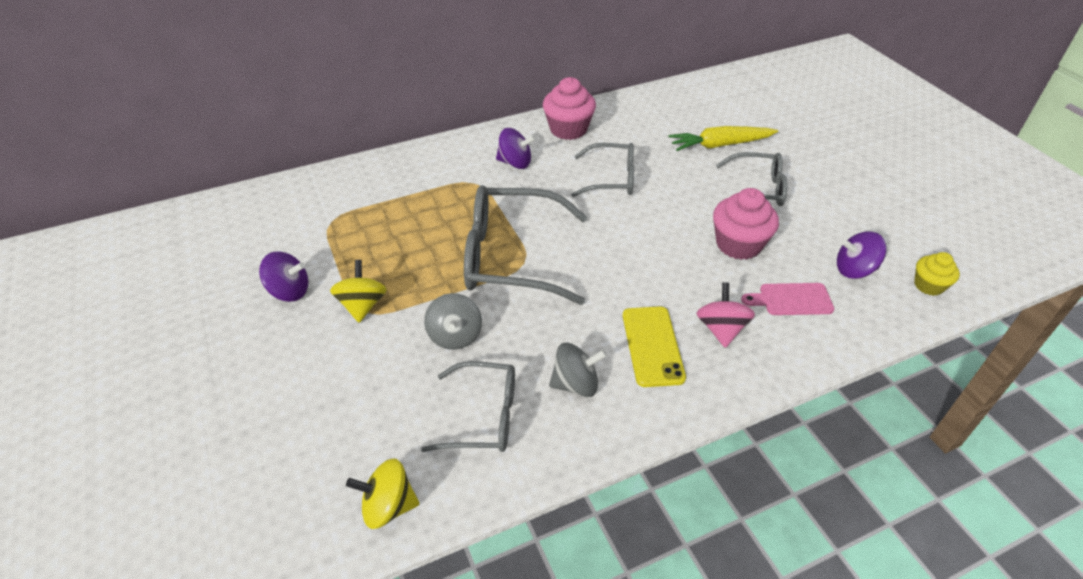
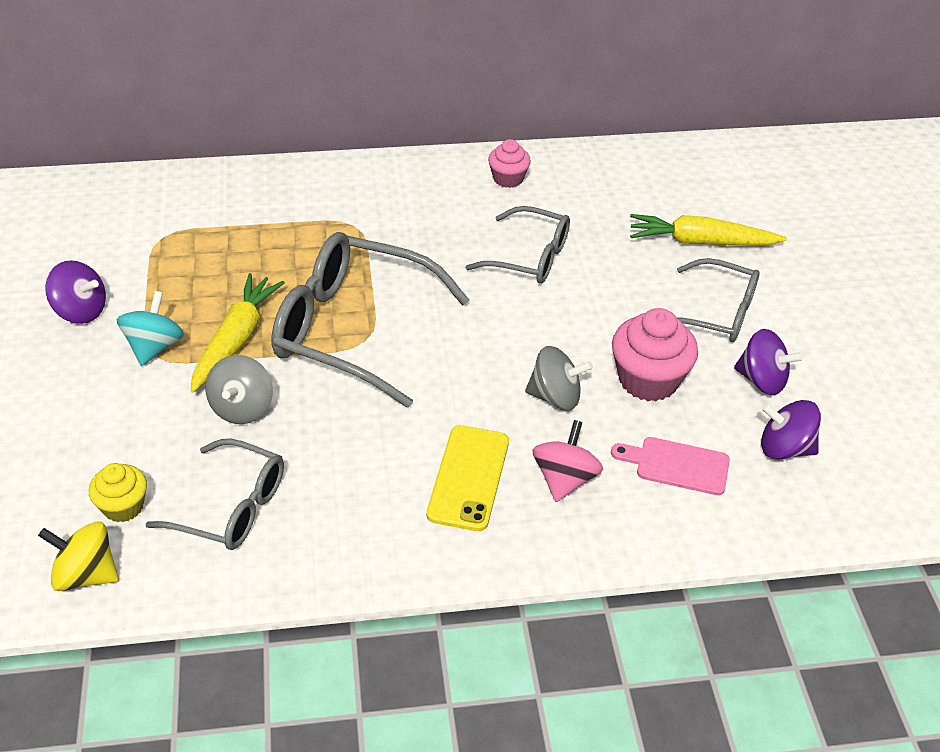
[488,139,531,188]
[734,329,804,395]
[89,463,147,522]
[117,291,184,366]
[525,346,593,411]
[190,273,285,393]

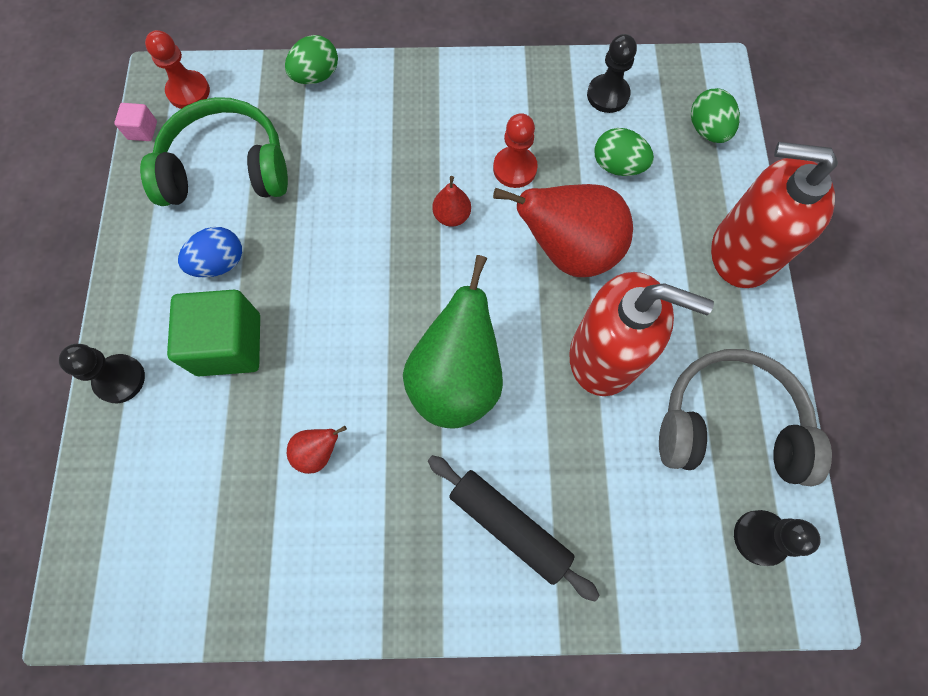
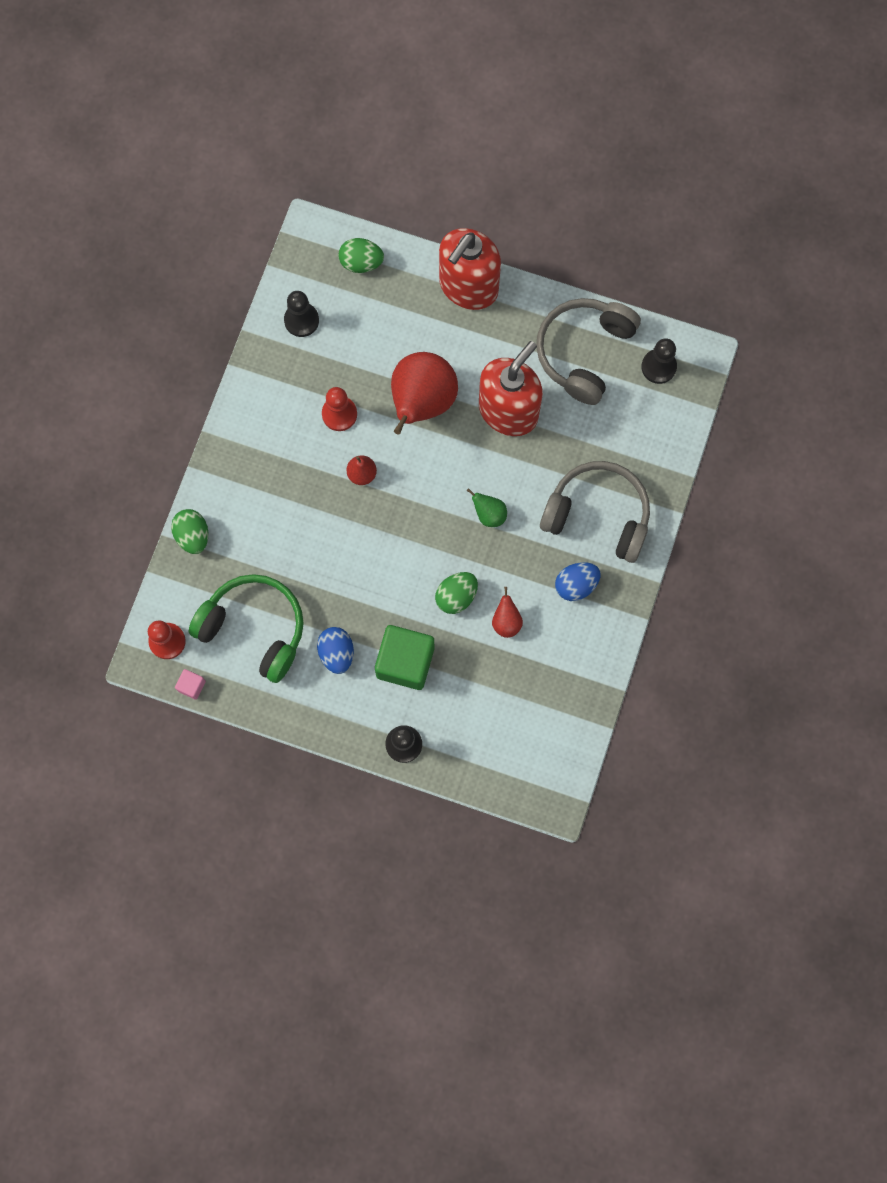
[189,574,304,683]
[435,572,478,614]
[466,488,507,527]
[540,461,650,563]
[555,562,601,601]

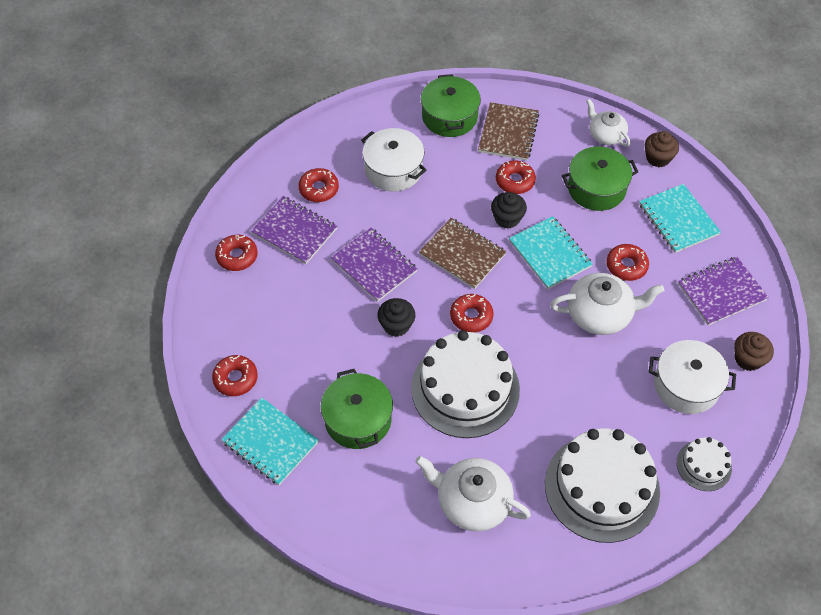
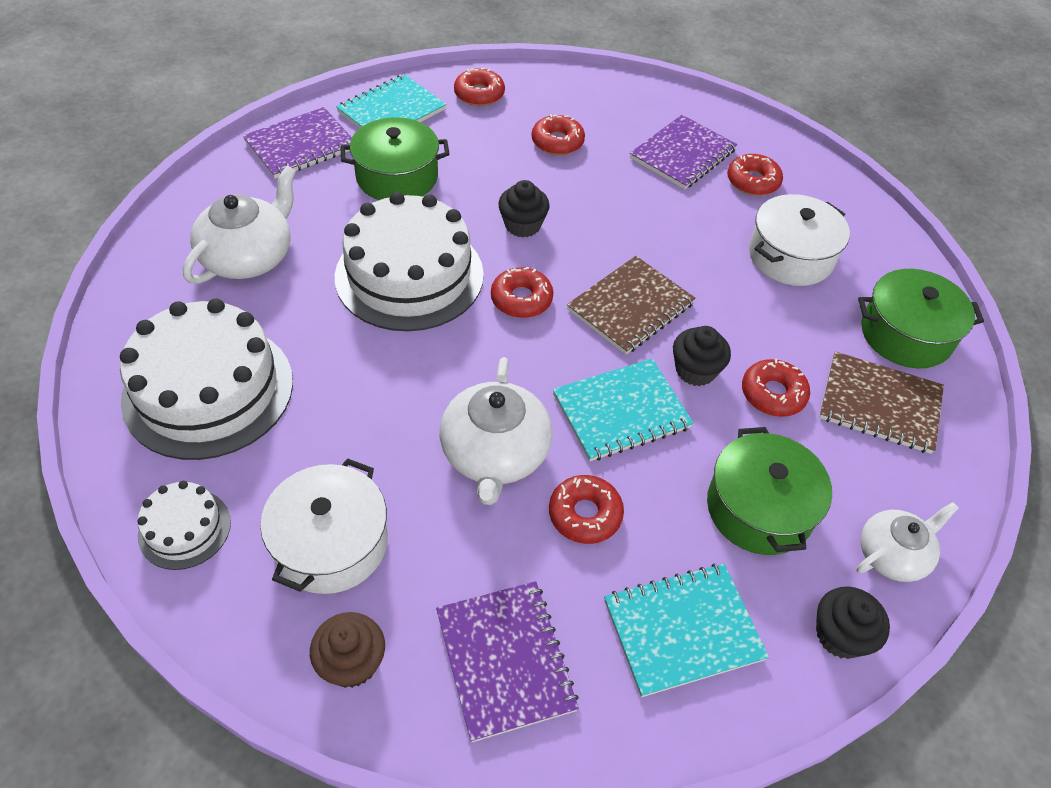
[816,586,890,659]
[243,107,352,179]
[532,114,585,155]

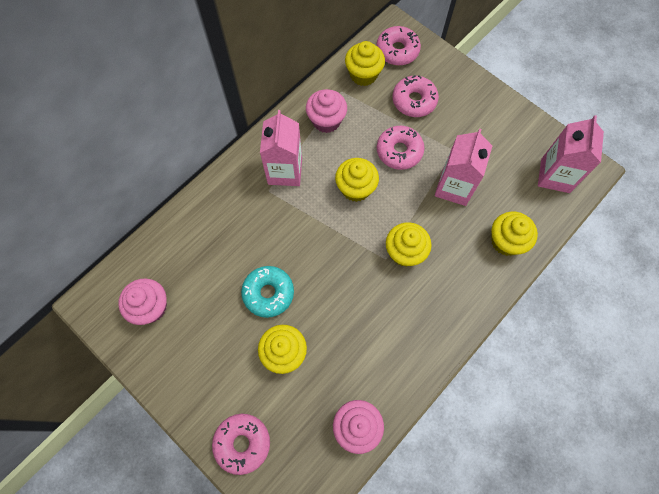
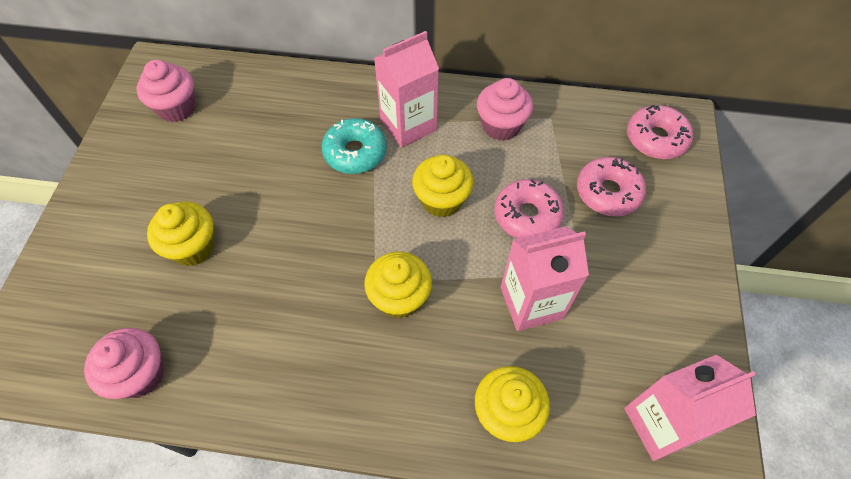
[345,41,385,86] (first image)
[322,118,386,174]
[212,414,270,475] (first image)

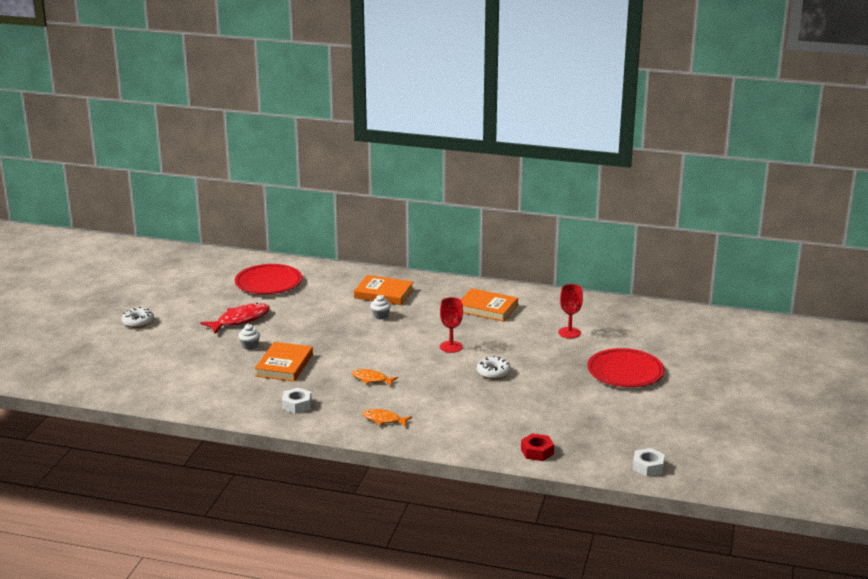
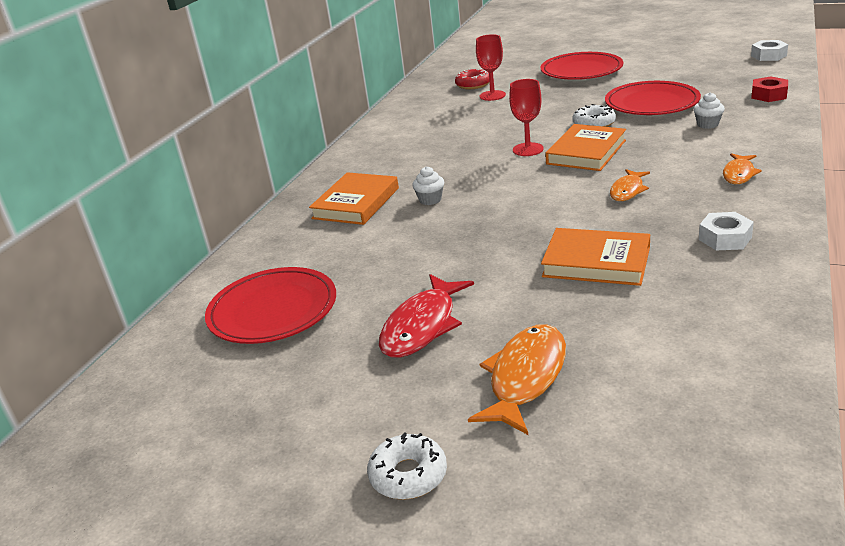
[545,124,626,171]
[379,274,474,358]
[693,92,725,129]
[455,68,489,89]
[605,81,701,115]
[468,324,566,435]

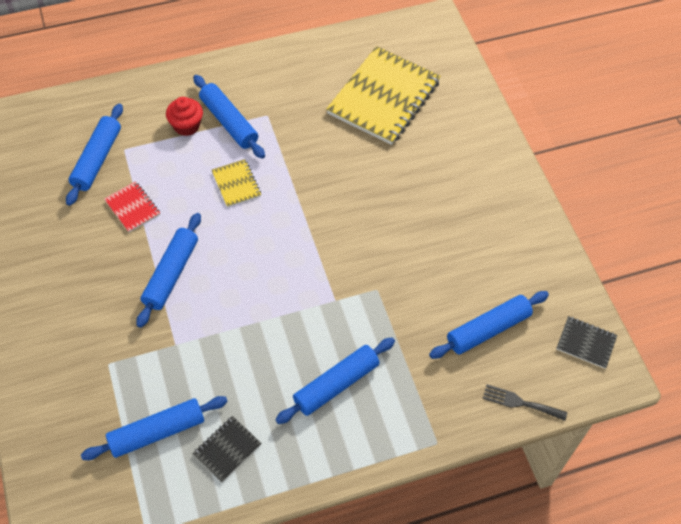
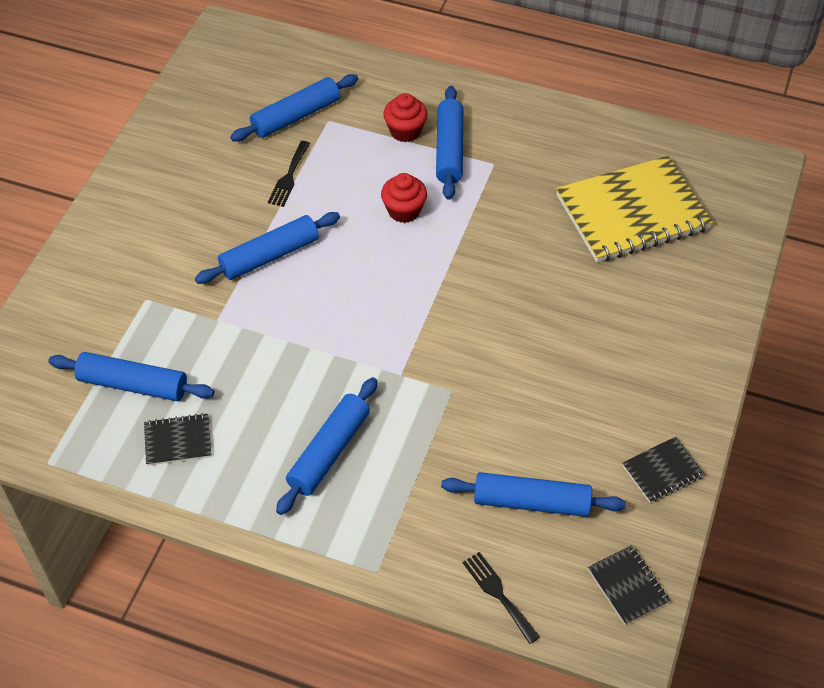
[381,173,427,223]
[268,141,310,207]
[276,377,377,515]
[622,437,705,503]

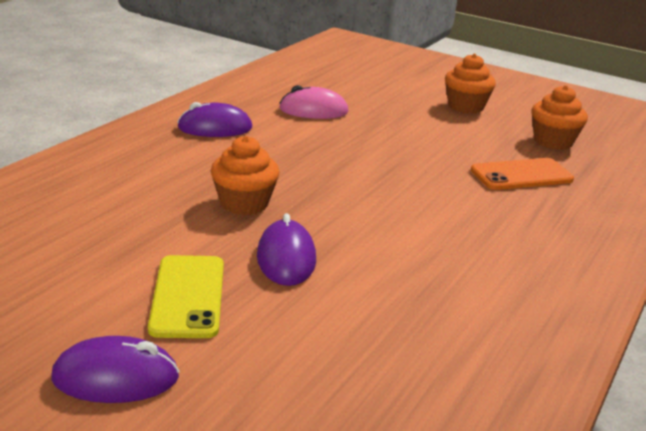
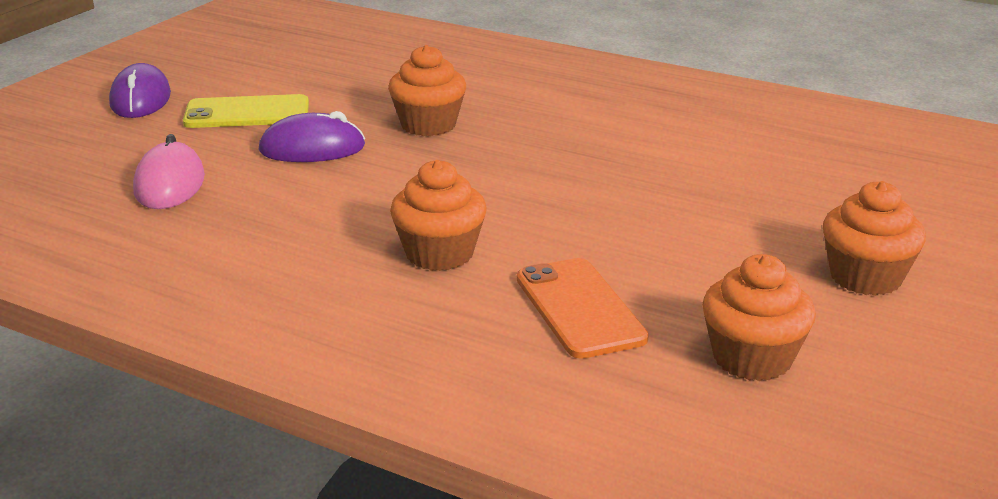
[133,134,205,209]
[177,102,252,137] (first image)
[390,160,487,271]

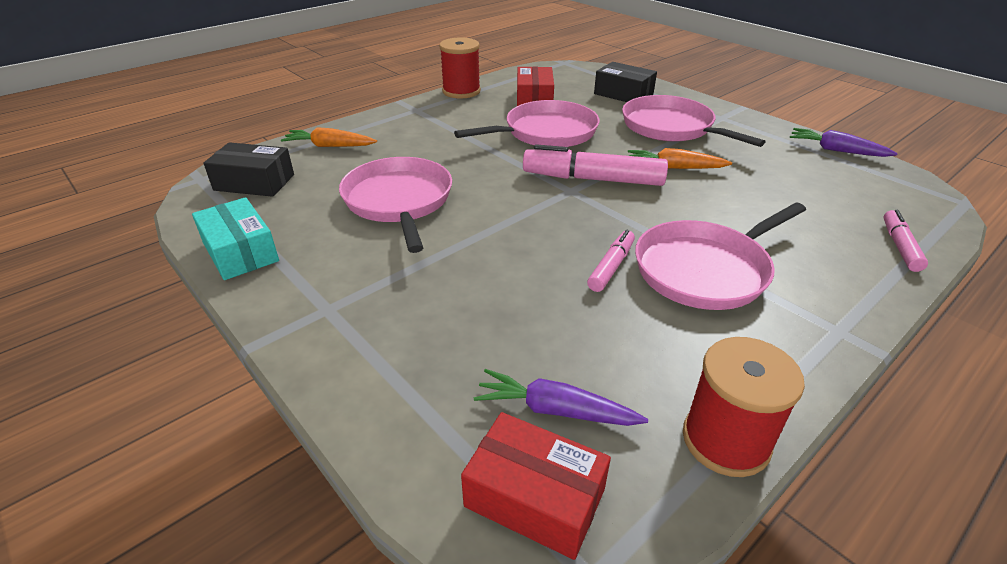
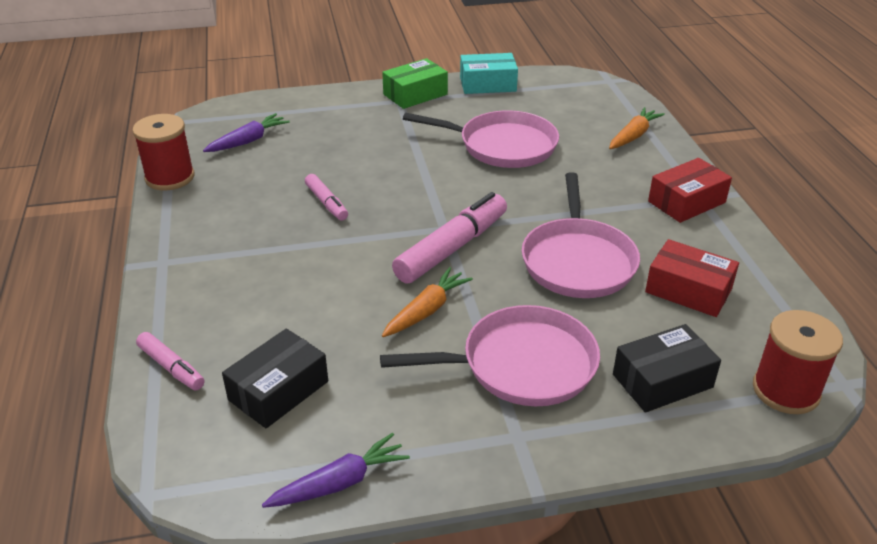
[753,310,843,414]
[222,328,328,428]
[635,202,806,310] (first image)
[648,158,732,223]
[382,58,448,109]

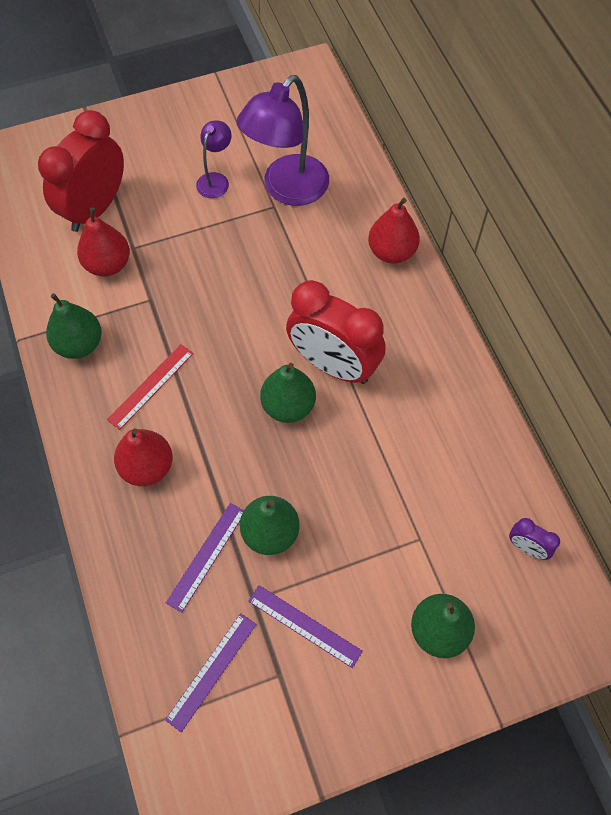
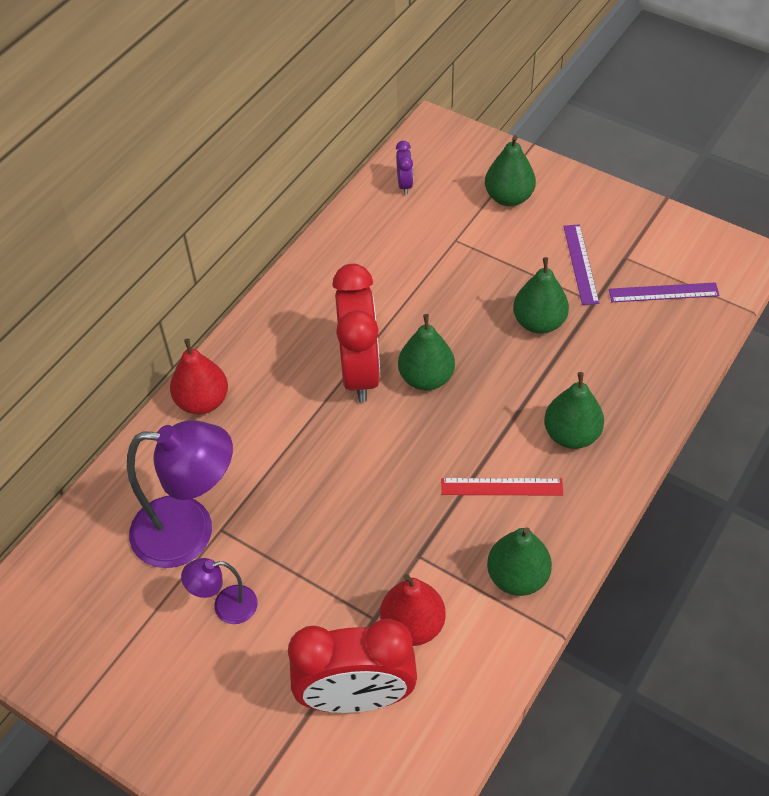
[544,372,604,449]
[166,503,244,613] (first image)

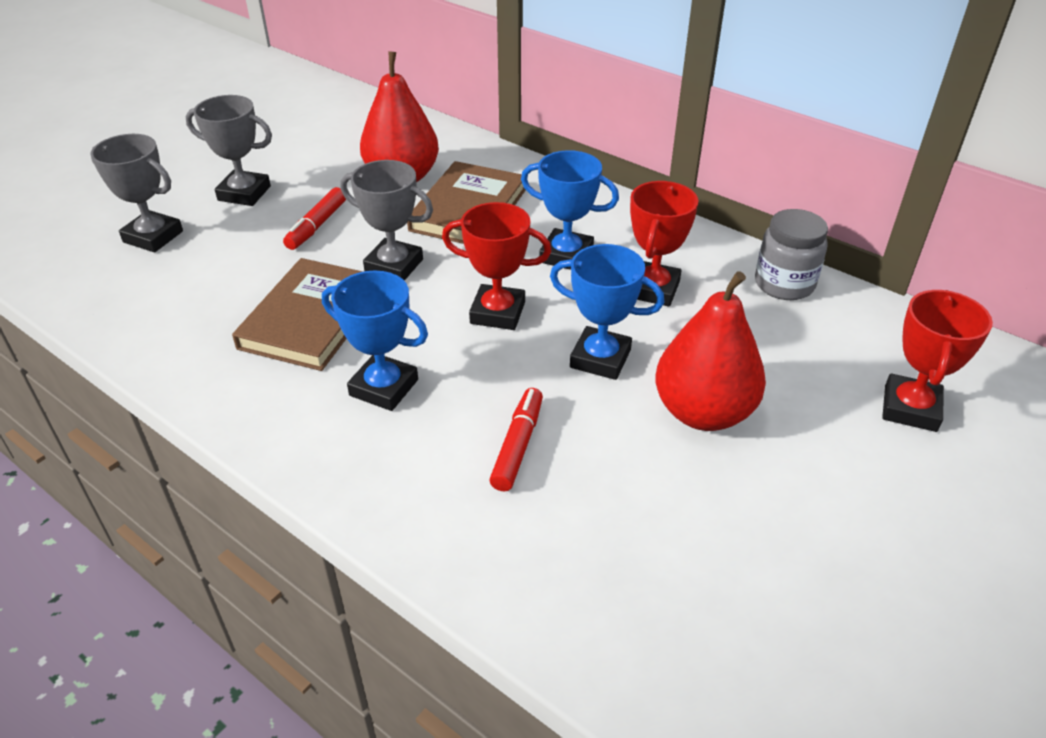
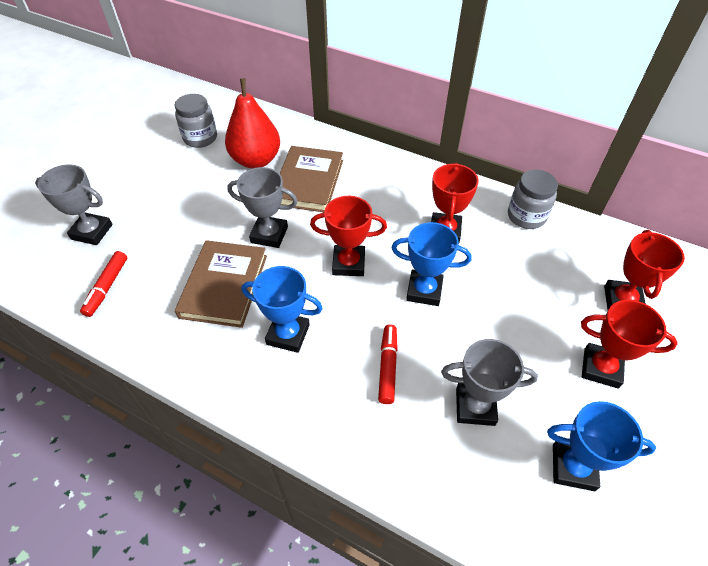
[441,339,538,426]
[547,401,656,491]
[80,251,127,317]
[655,271,766,431] (first image)
[175,94,217,148]
[581,300,678,389]

